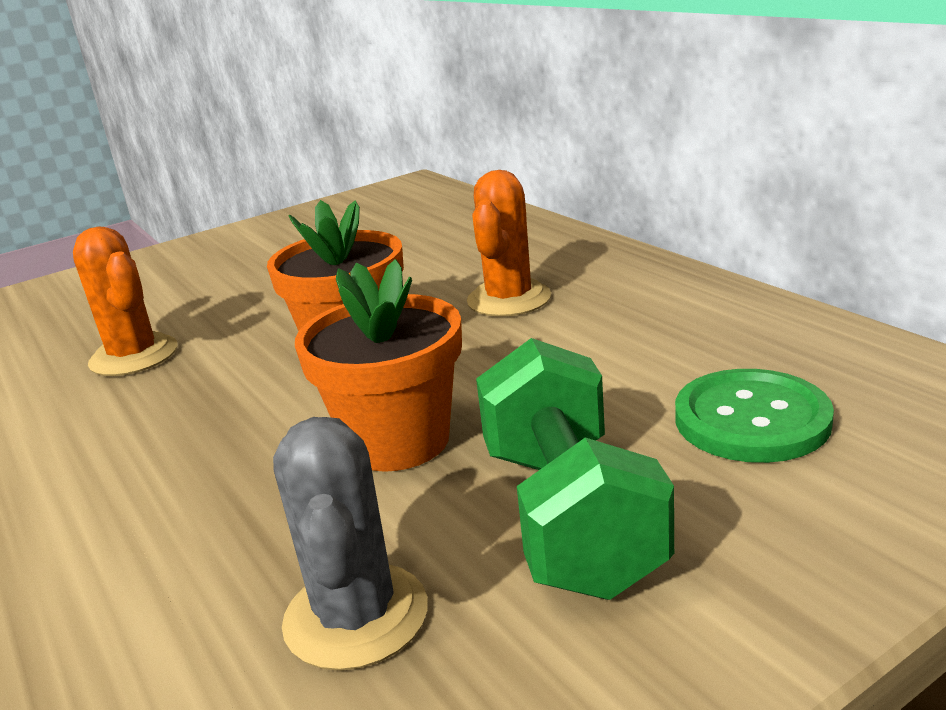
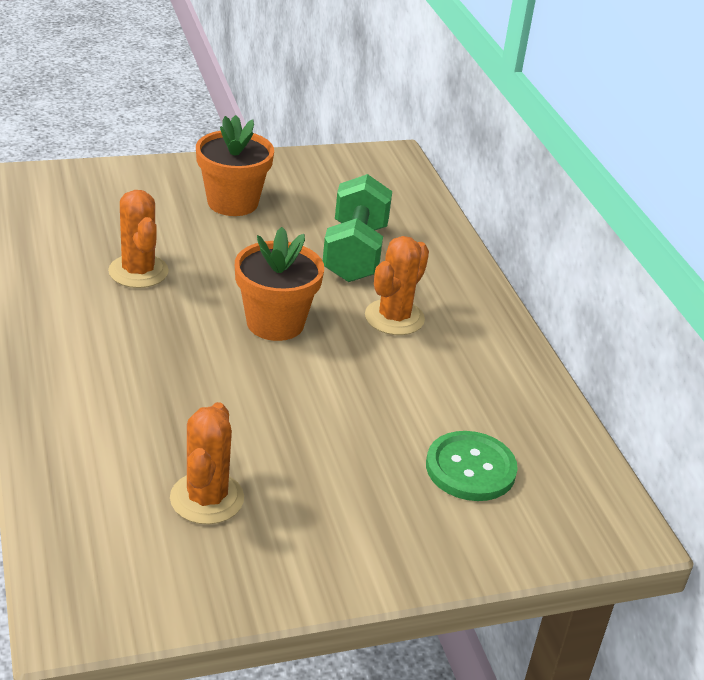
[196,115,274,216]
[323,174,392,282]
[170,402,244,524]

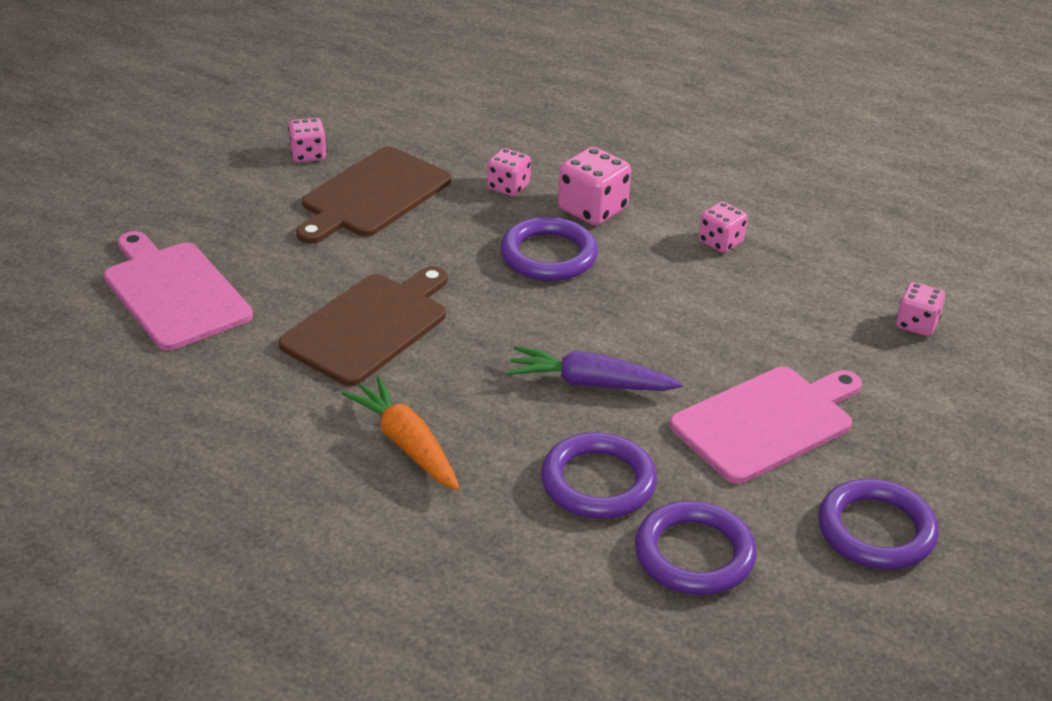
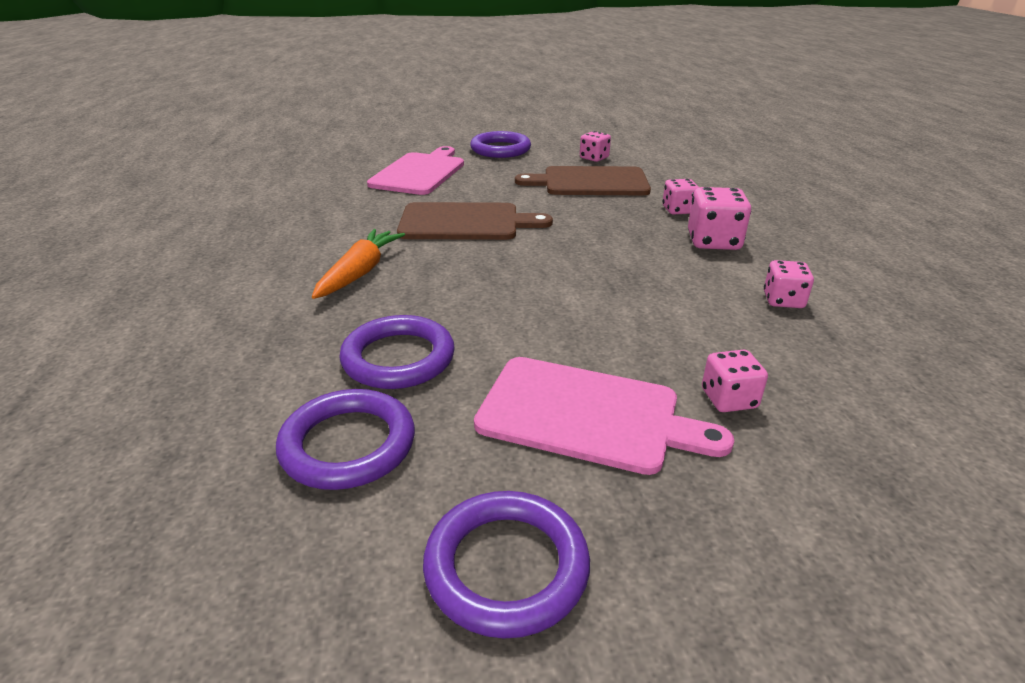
[470,131,531,158]
[702,349,768,412]
[507,346,683,391] (first image)

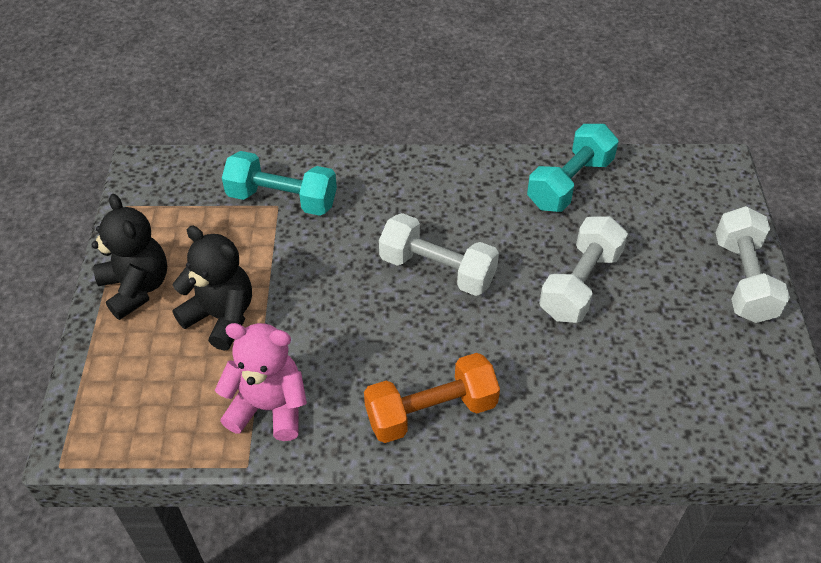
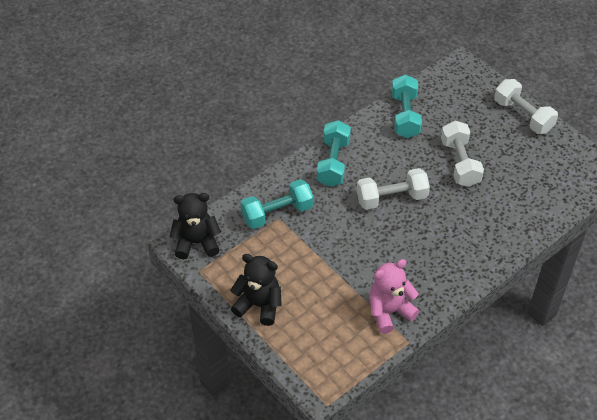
[170,193,221,259]
[364,353,500,443] (first image)
[317,120,351,187]

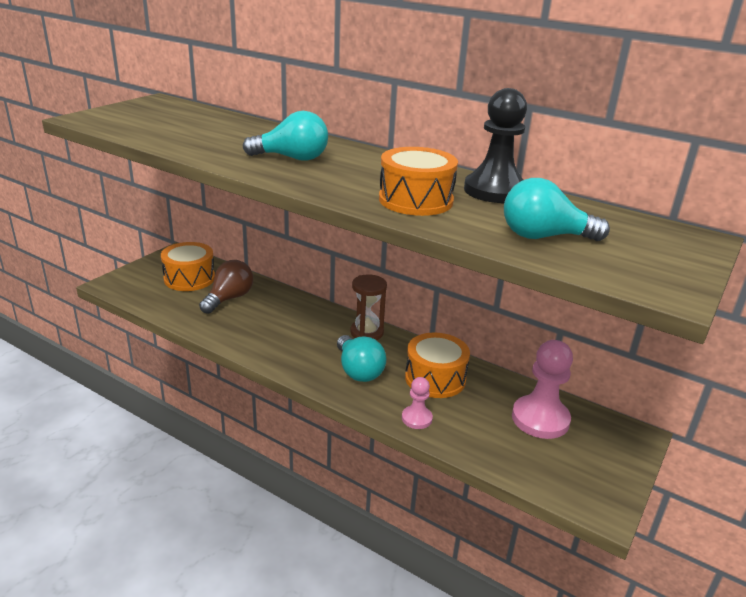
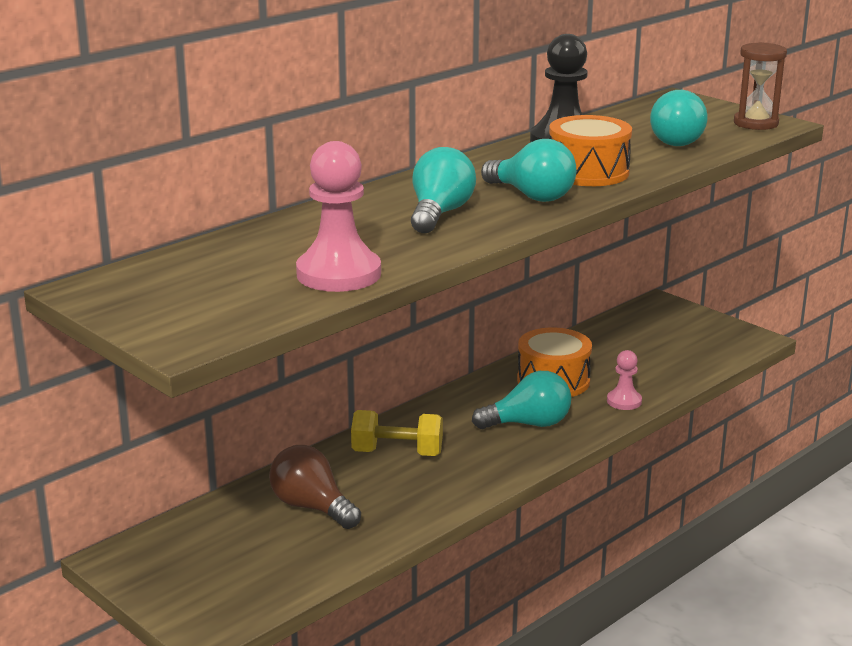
[161,242,215,291] (first image)
[734,42,787,130]
[296,141,381,292]
[481,139,576,202]
[351,410,443,456]

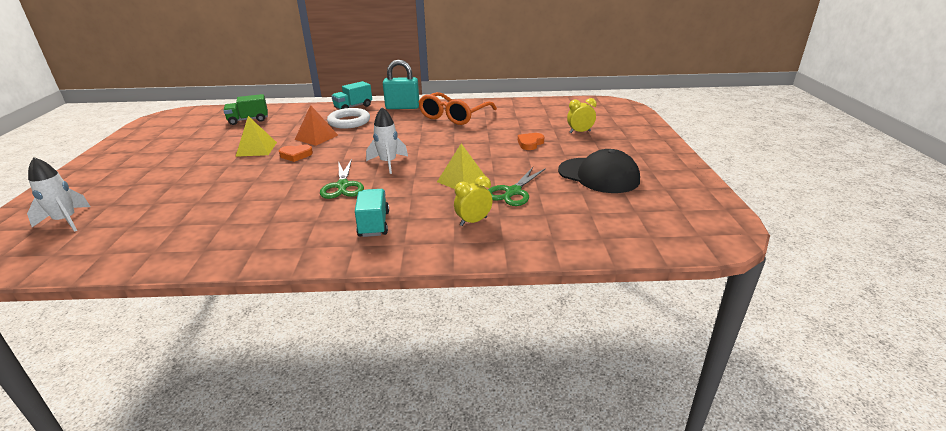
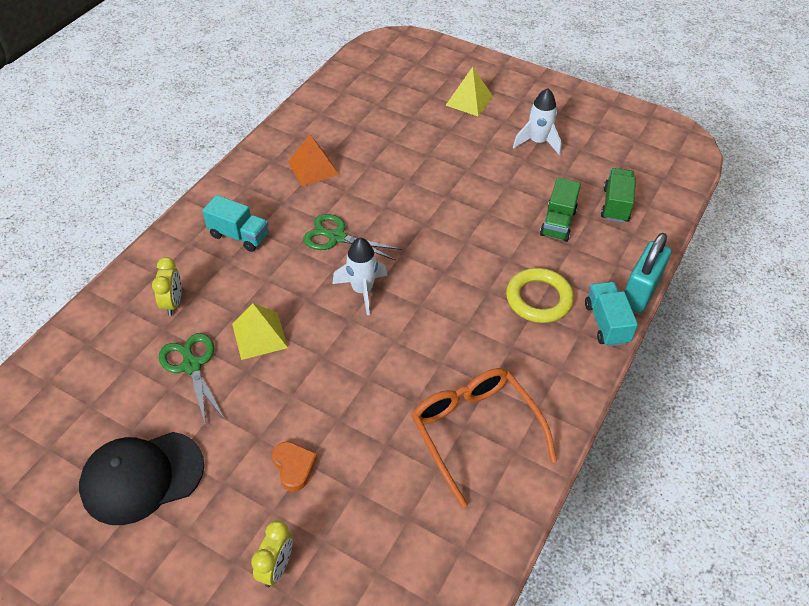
[624,233,671,313]
[288,134,339,186]
[506,268,574,323]
[445,67,493,116]
[279,145,313,162] (first image)
[513,88,562,155]
[540,178,581,242]

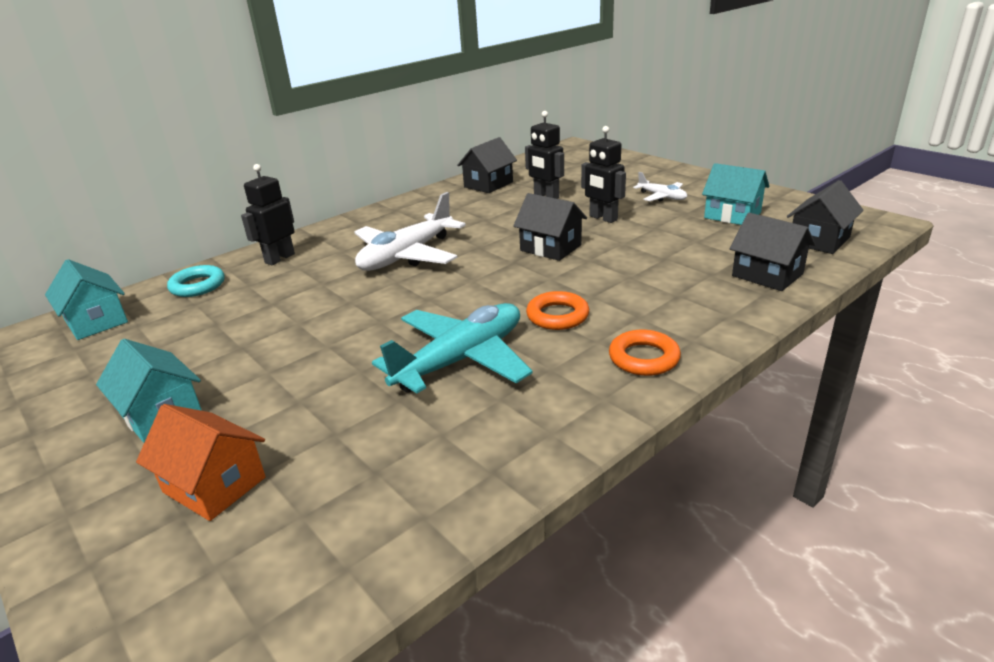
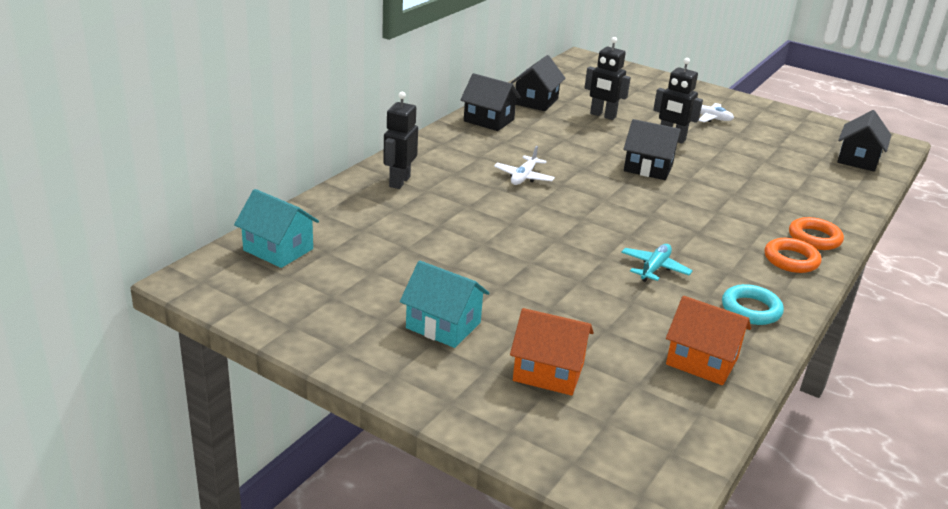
[702,163,769,225] (first image)
[494,146,555,185]
[461,73,521,131]
[722,284,784,325]
[789,217,844,250]
[621,244,693,282]
[666,296,751,385]

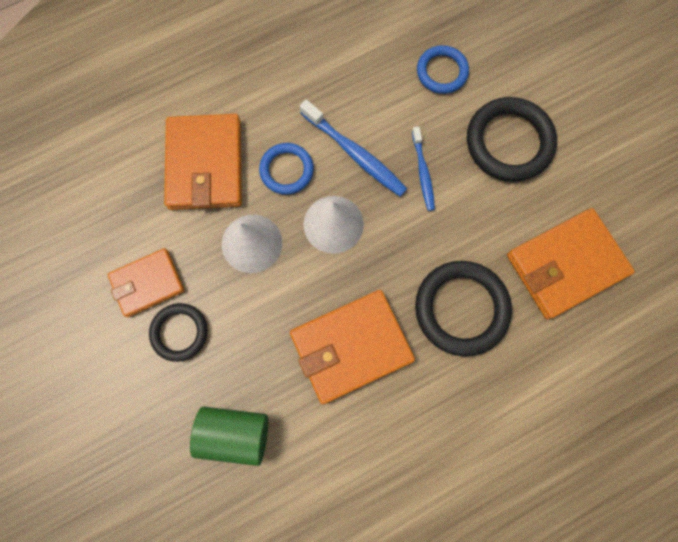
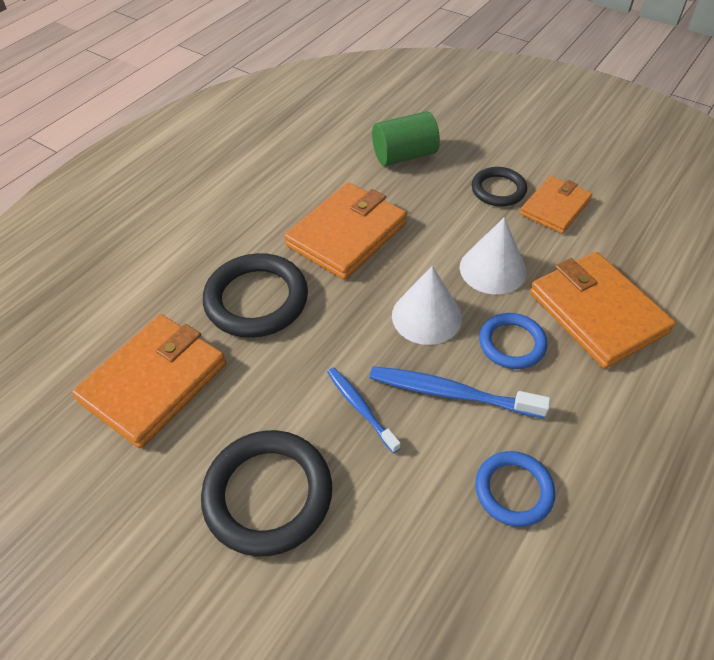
[475,451,555,527]

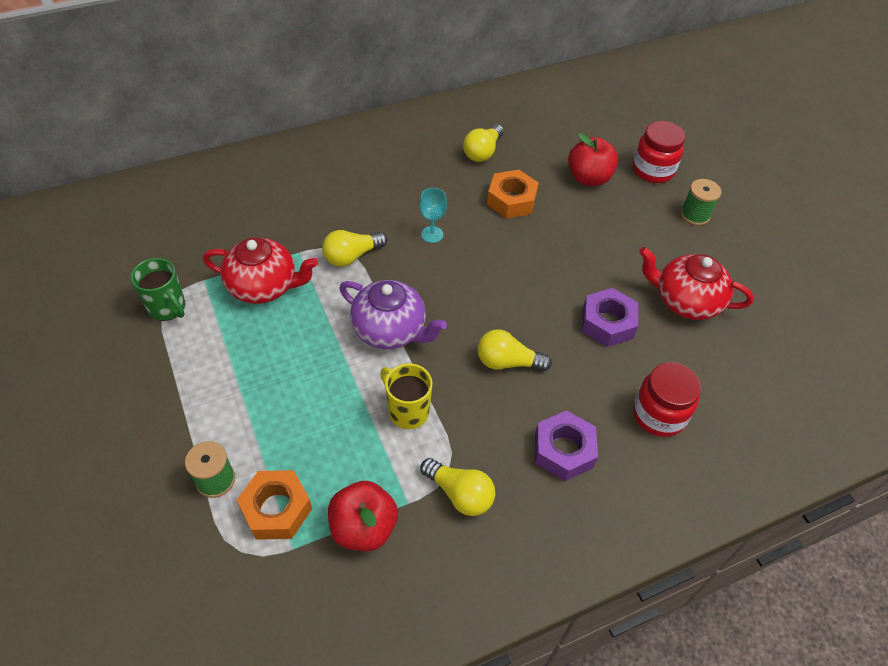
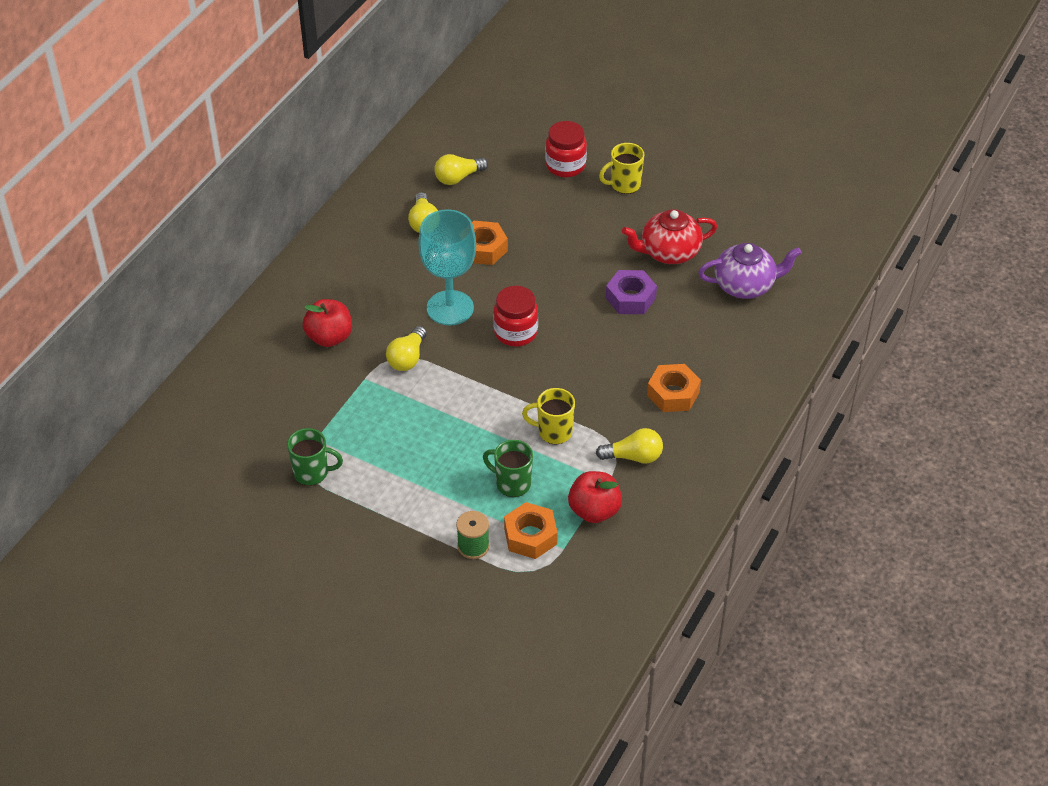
[303,299,352,347]
[599,143,644,194]
[419,209,476,326]
[203,237,318,304] (first image)
[698,243,802,299]
[434,154,488,185]
[493,286,538,347]
[647,364,701,412]
[483,440,533,497]

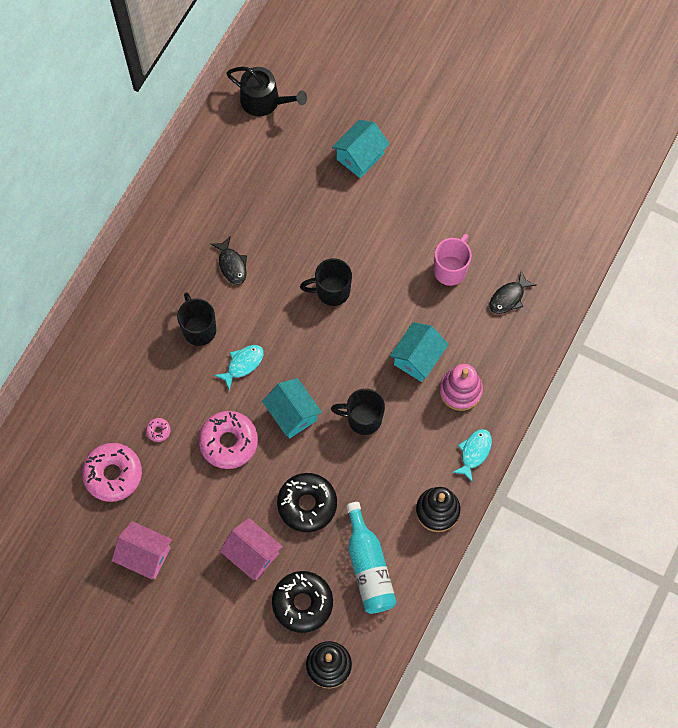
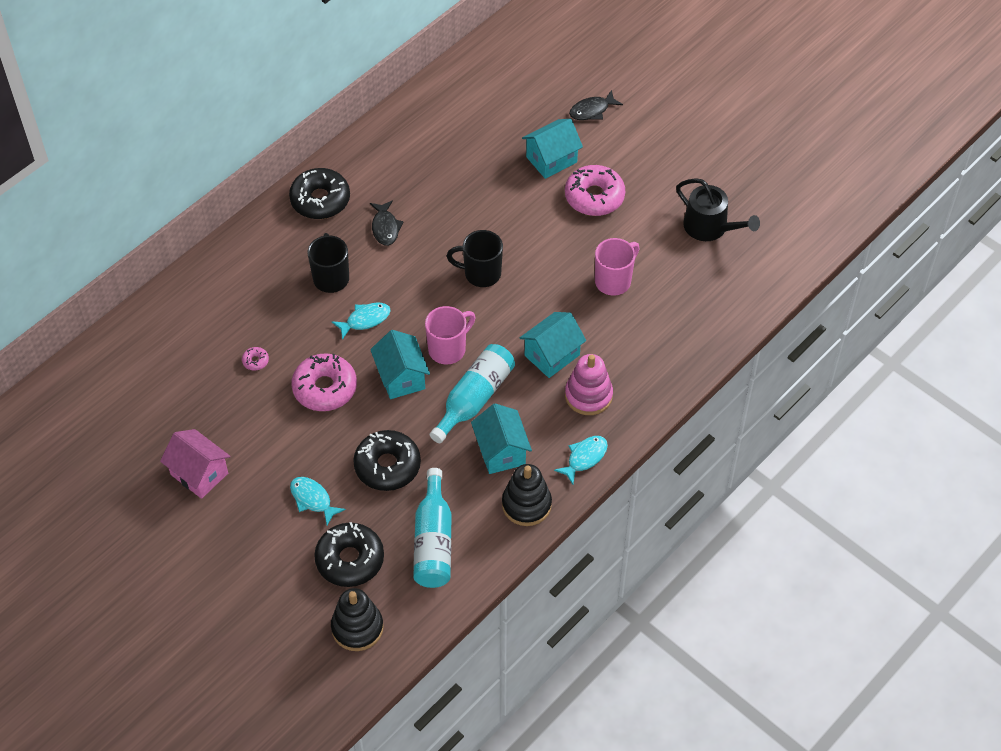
[676,178,760,241]
[569,90,623,120]
[430,344,515,443]
[565,165,625,216]
[290,477,346,525]
[289,168,350,219]
[425,306,475,365]
[471,403,532,474]

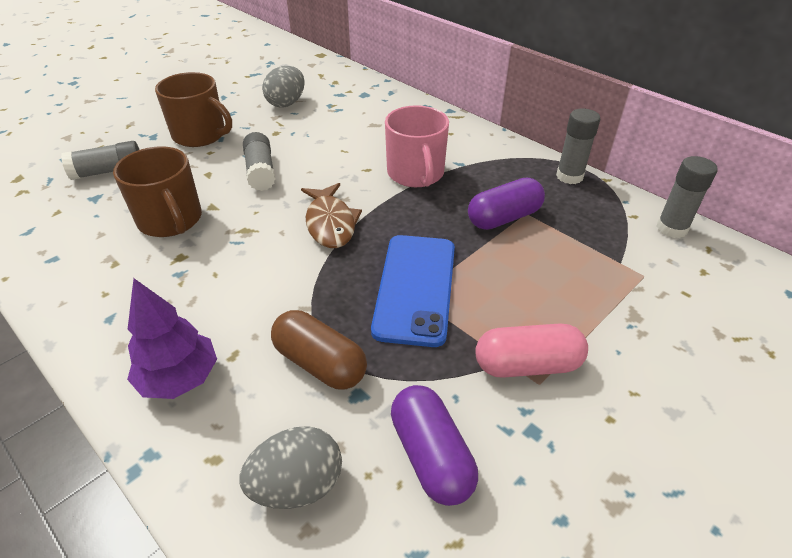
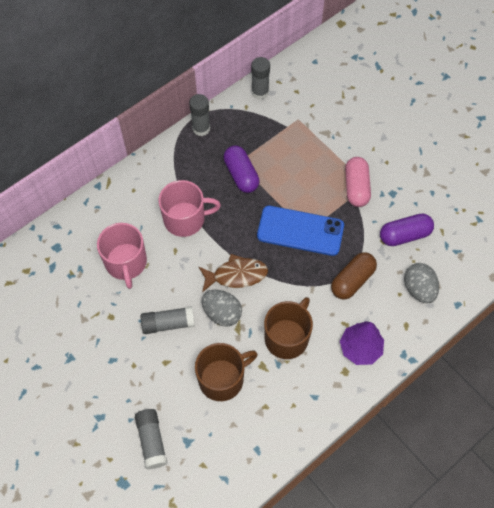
[201,290,242,327]
[264,297,313,359]
[97,223,147,289]

